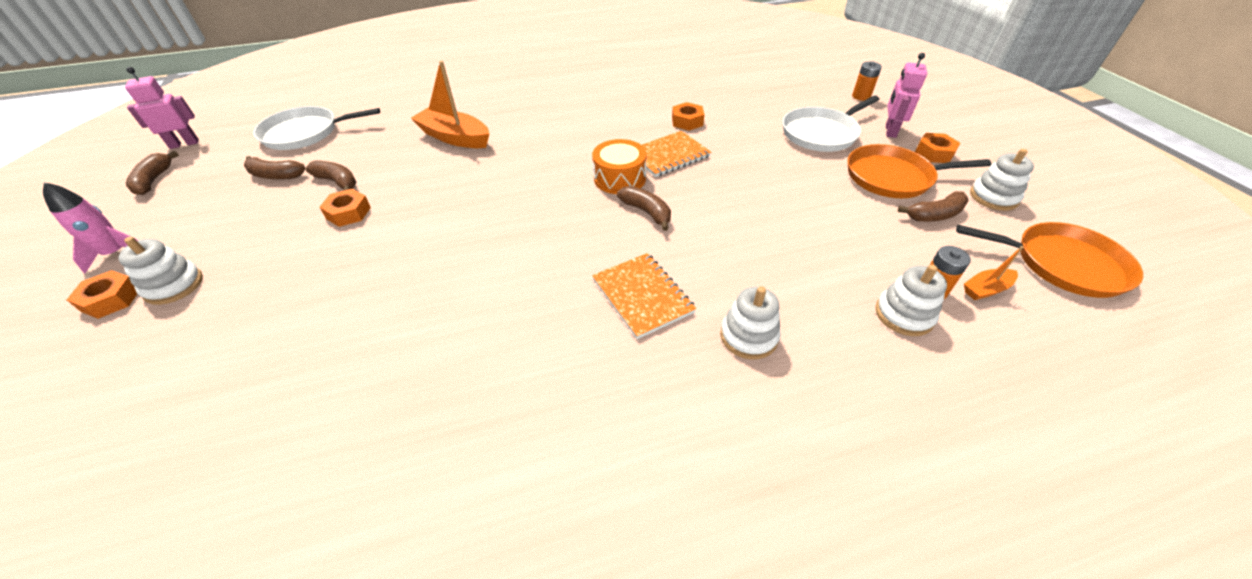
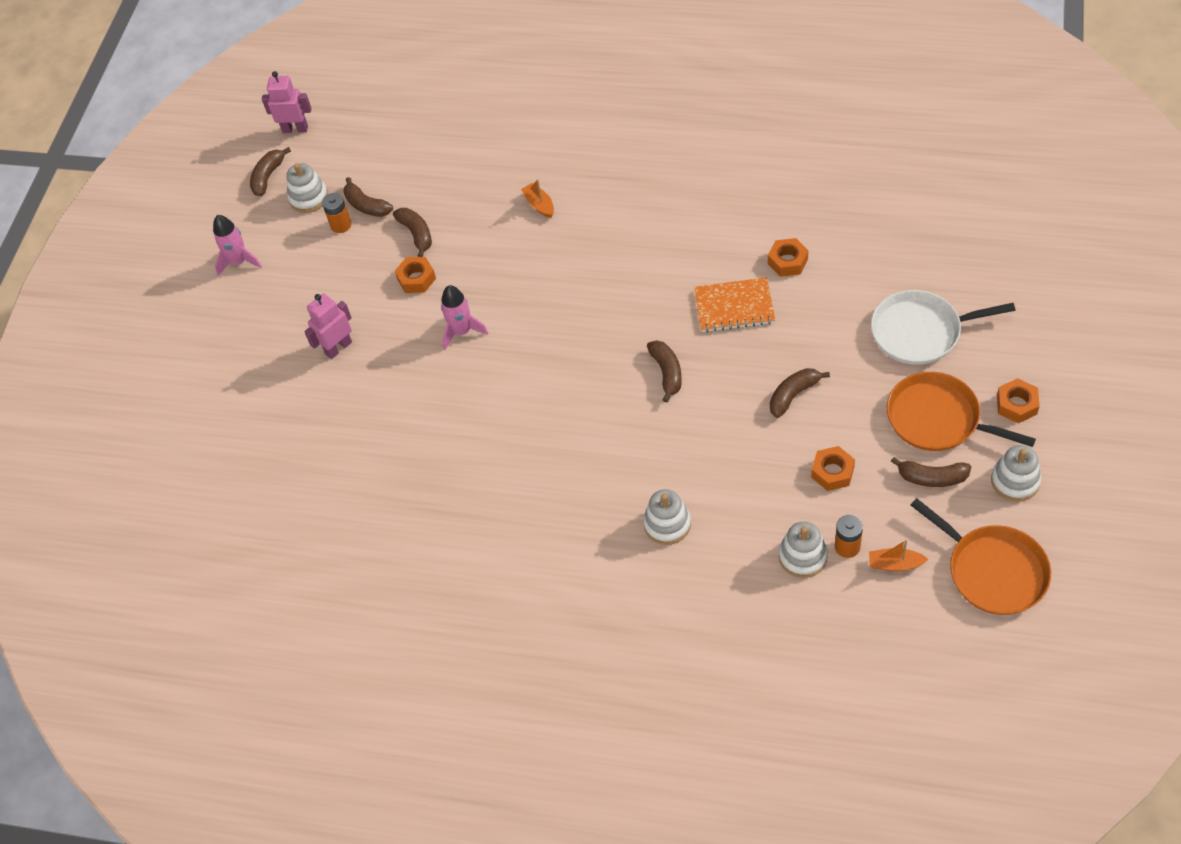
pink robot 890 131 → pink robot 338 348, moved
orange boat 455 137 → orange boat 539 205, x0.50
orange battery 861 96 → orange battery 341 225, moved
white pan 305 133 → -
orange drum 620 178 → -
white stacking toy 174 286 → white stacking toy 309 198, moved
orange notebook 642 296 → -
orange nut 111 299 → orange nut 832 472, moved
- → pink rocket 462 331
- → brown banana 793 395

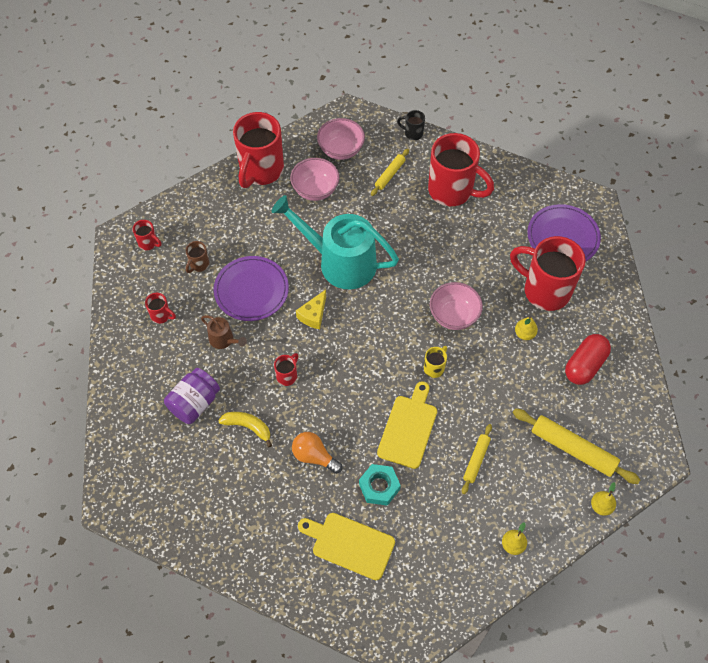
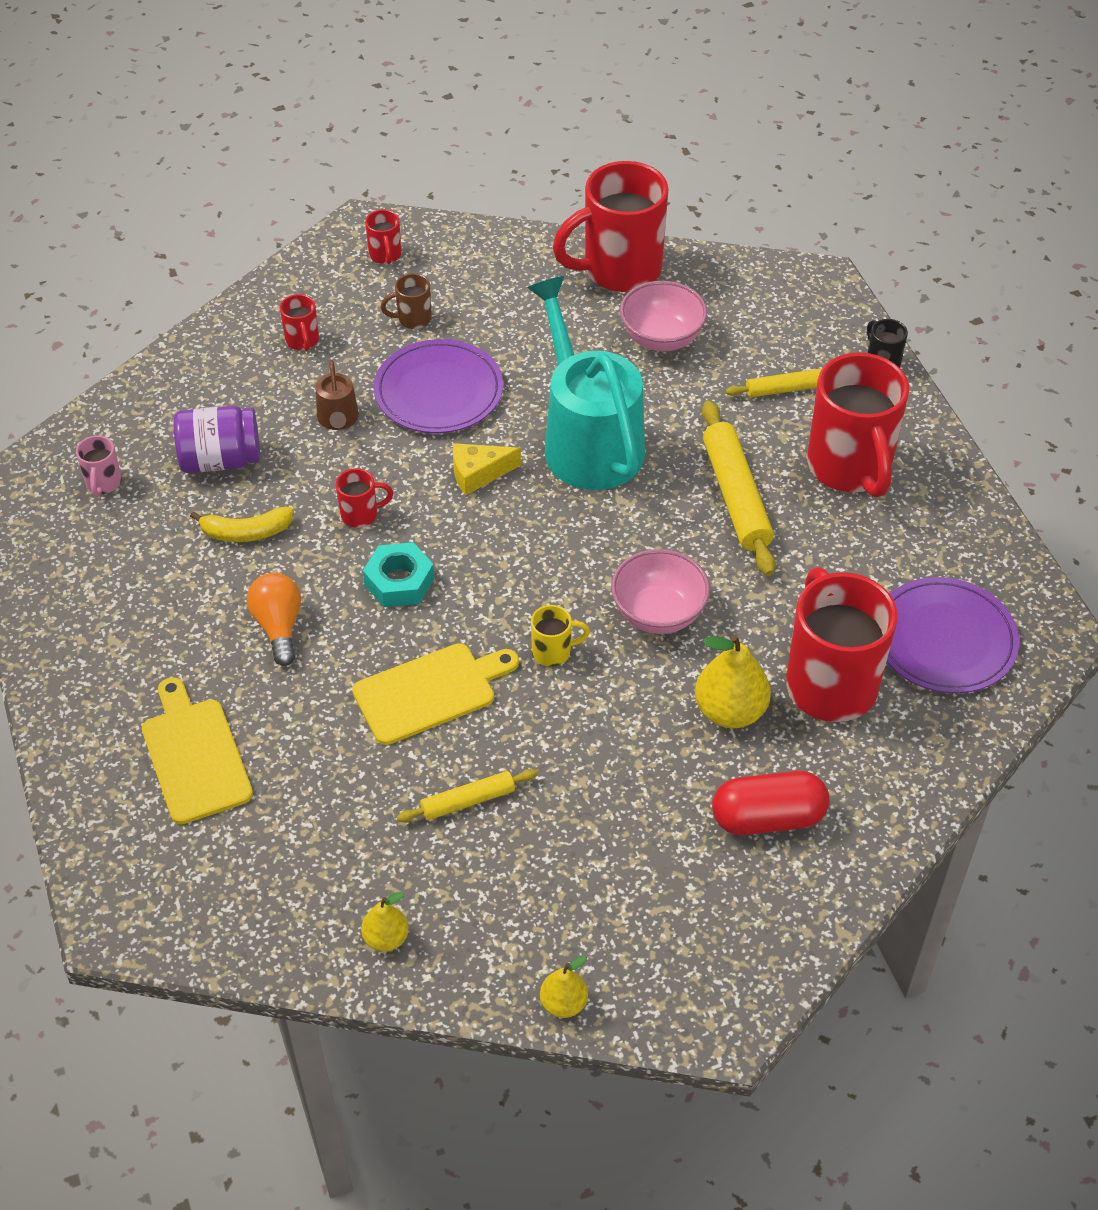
pink bowl 341 150 → -
yellow pear 524 334 → yellow pear 730 711, x1.74
yellow rolling pin 573 449 → yellow rolling pin 736 496, moved
yellow banana 248 427 → yellow banana 246 532, 105 degrees clockwise
turquoise nut 379 487 → turquoise nut 399 582, moved
- → pink mug 103 483

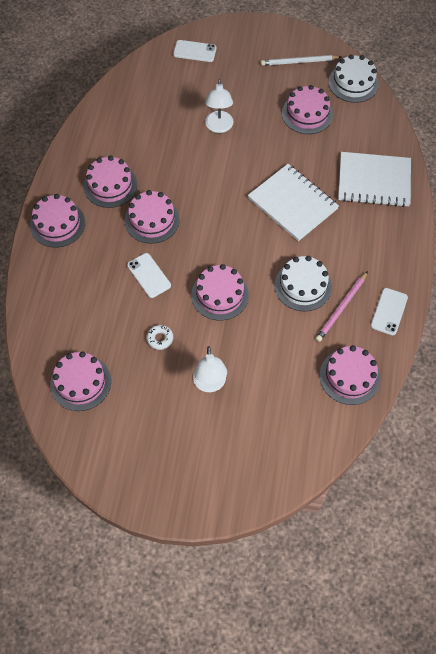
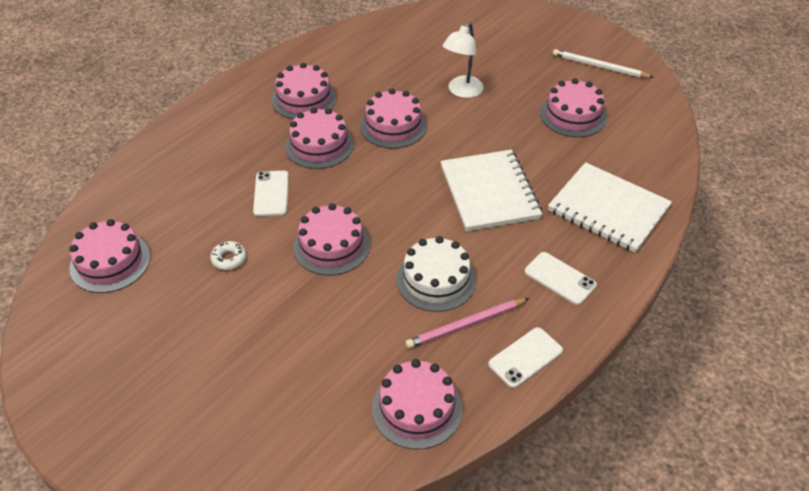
white phone 195 51 → white phone 560 278, moved
white cake 353 83 → -
pink cake 57 224 → pink cake 393 126, moved
white lamp 210 384 → -

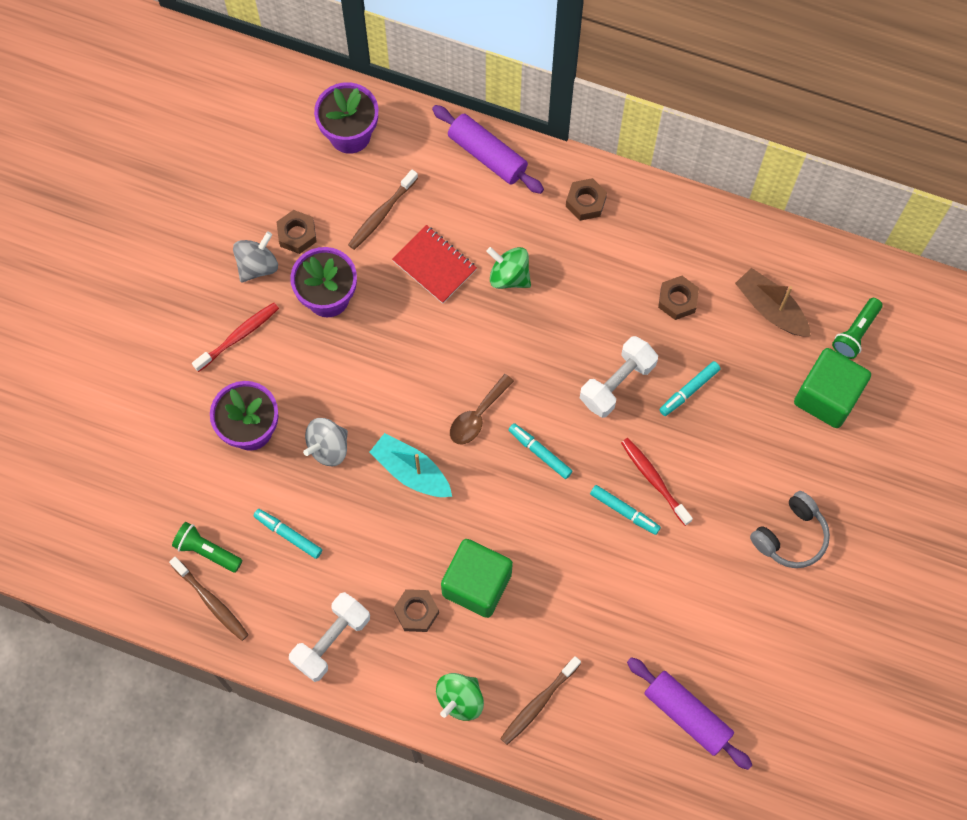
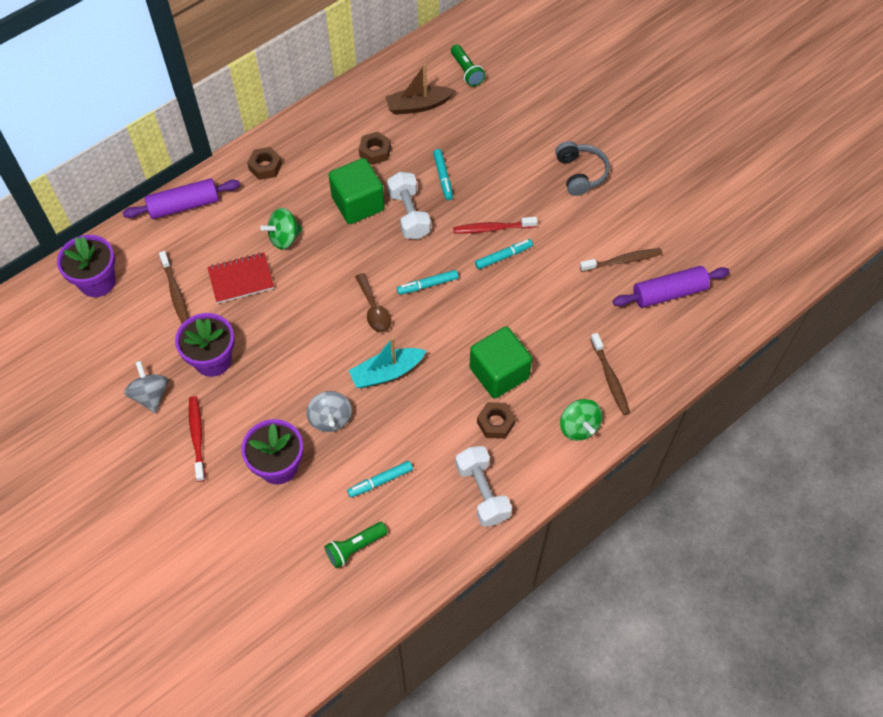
brown nut 297 234 → -
green cube 827 397 → green cube 358 203, moved
brown toothbrush 211 602 → brown toothbrush 622 261, moved

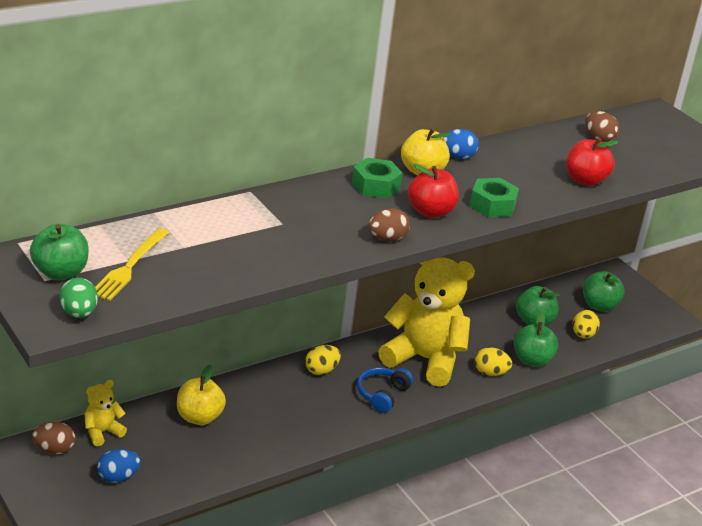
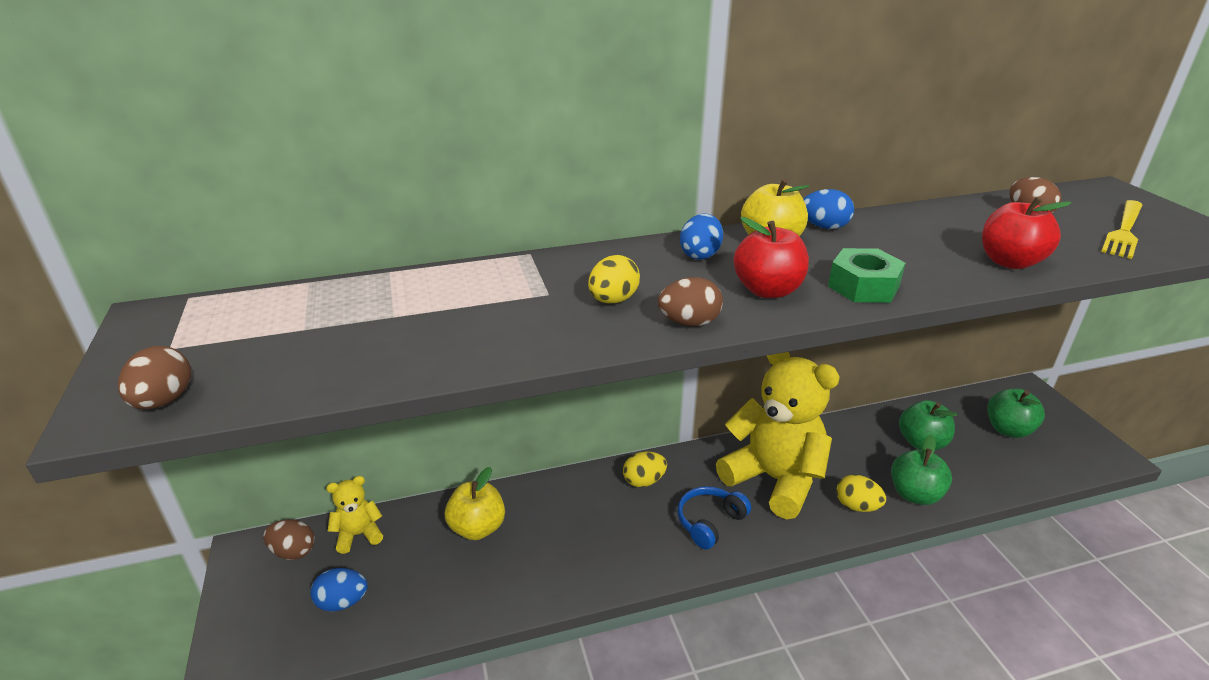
green nut 375 185 → blue egg 700 255
green apple 60 272 → -
yellow fork 129 266 → yellow fork 1124 231, moved
green egg 79 313 → brown egg 164 401
yellow egg 583 335 → yellow egg 613 300, moved

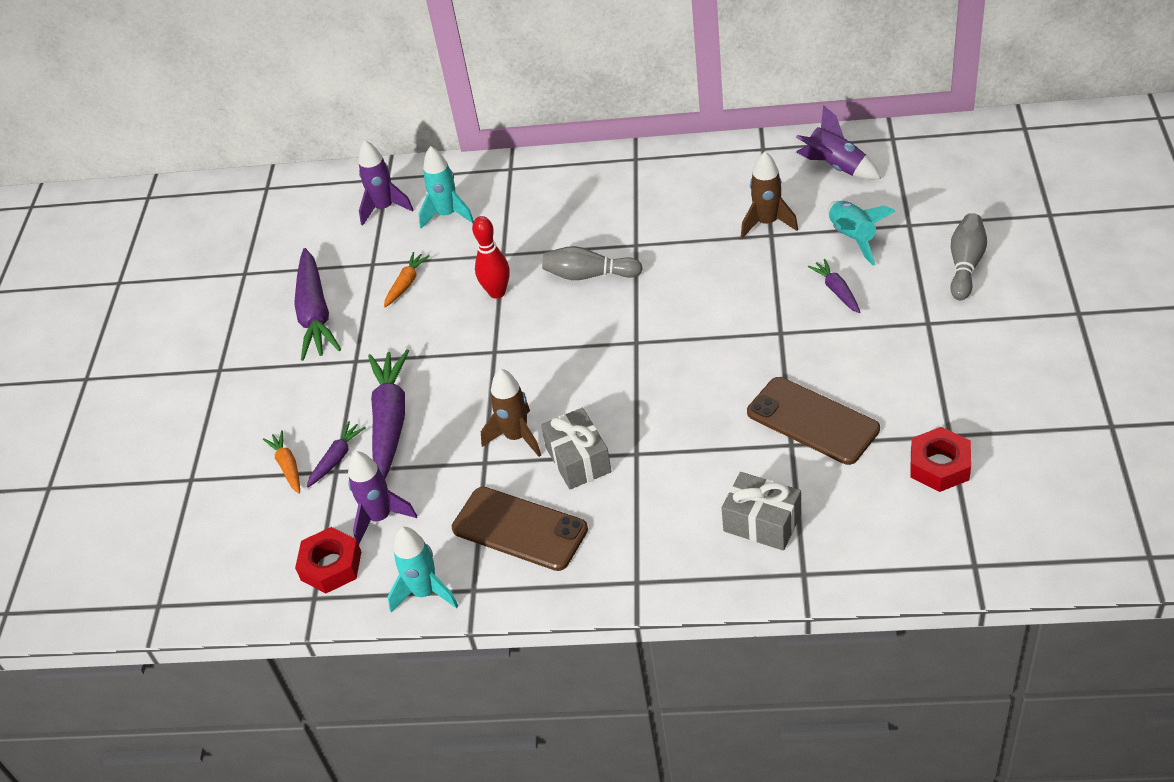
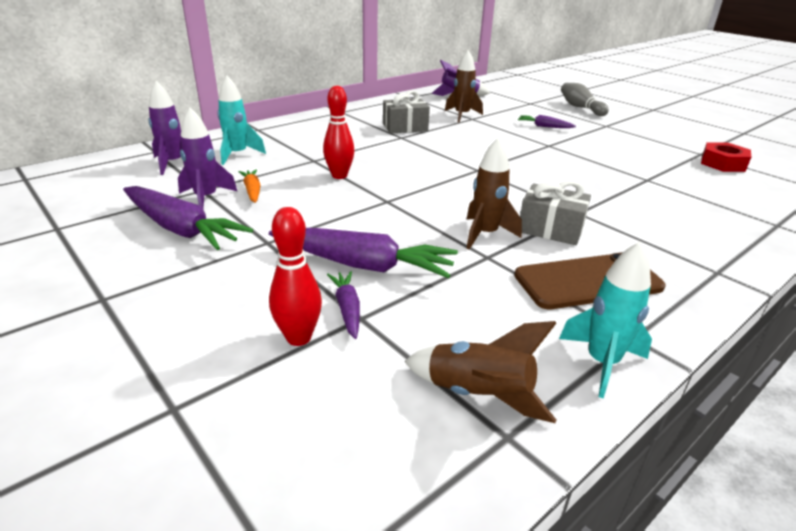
turquoise rocket 852 238 → -
grey bowling pin 589 275 → -
purple carrot 390 421 → purple carrot 363 265, 150 degrees clockwise
brown phone 812 421 → -
orange carrot 287 466 → red bowling pin 298 338
purple rocket 380 517 → purple rocket 206 198, moved
grey gift 762 522 → grey gift 405 127, moved
red nut 331 566 → brown rocket 478 395

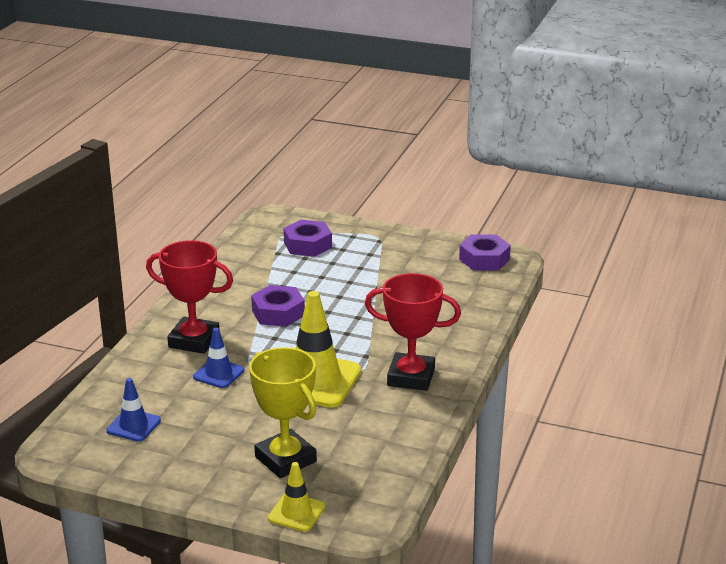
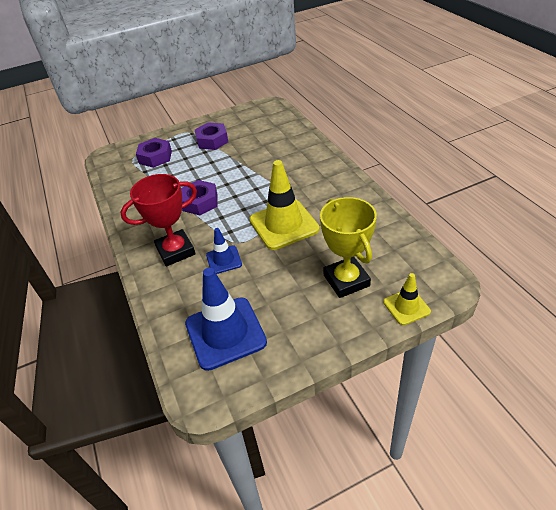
purple nut 484 259 → purple nut 212 140, moved
red trophy 411 377 → -
yellow trophy 285 459 → yellow trophy 346 280, 60 degrees clockwise
blue traffic cone 133 425 → blue traffic cone 225 333, x1.89

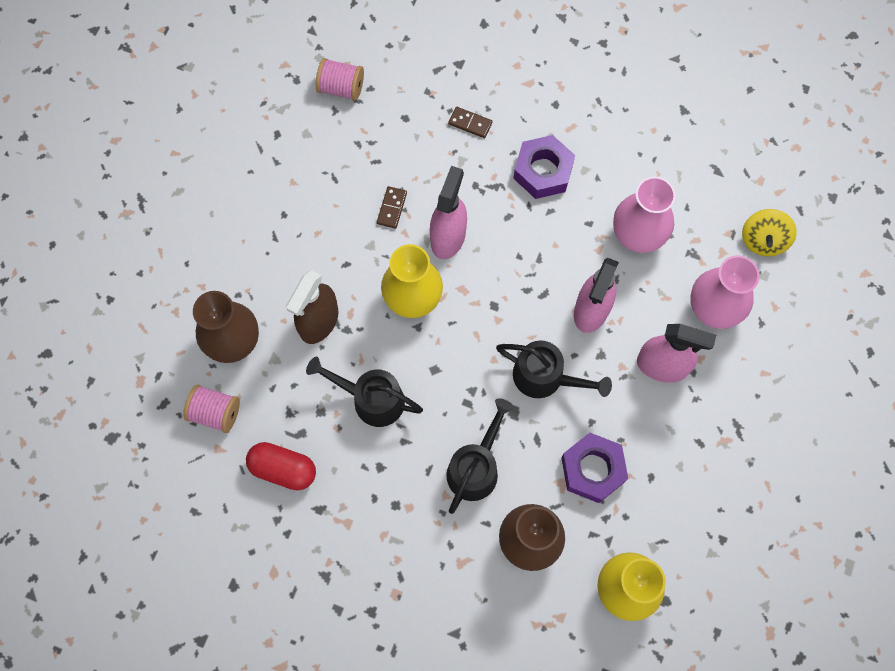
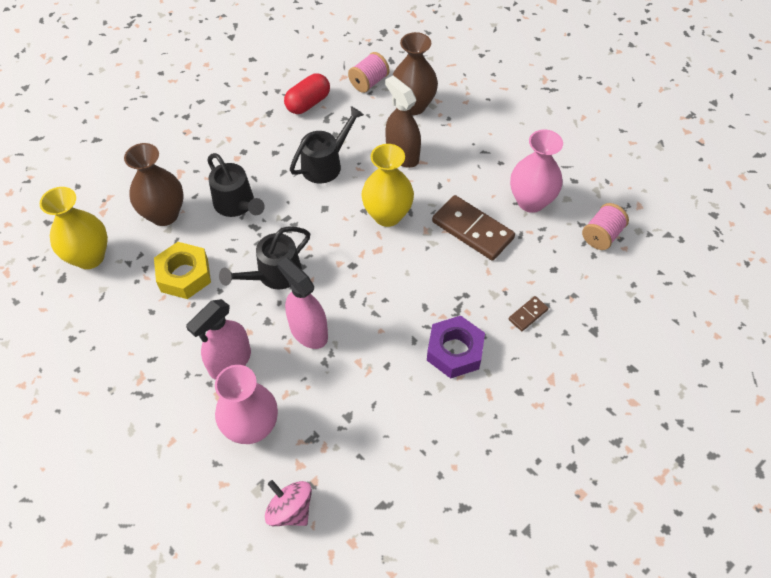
pink spray bottle 448 237 → -
pink vase 637 236 → pink vase 531 201, moved
brown domino 391 208 → brown domino 472 230, x2.11
yellow spinning top 763 240 → pink spinning top 290 510
purple nut 593 469 → yellow nut 184 275

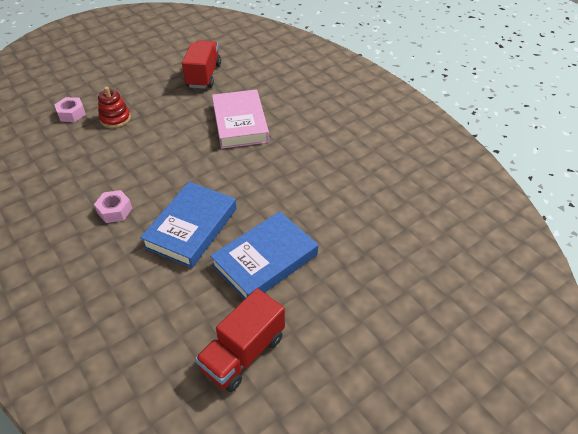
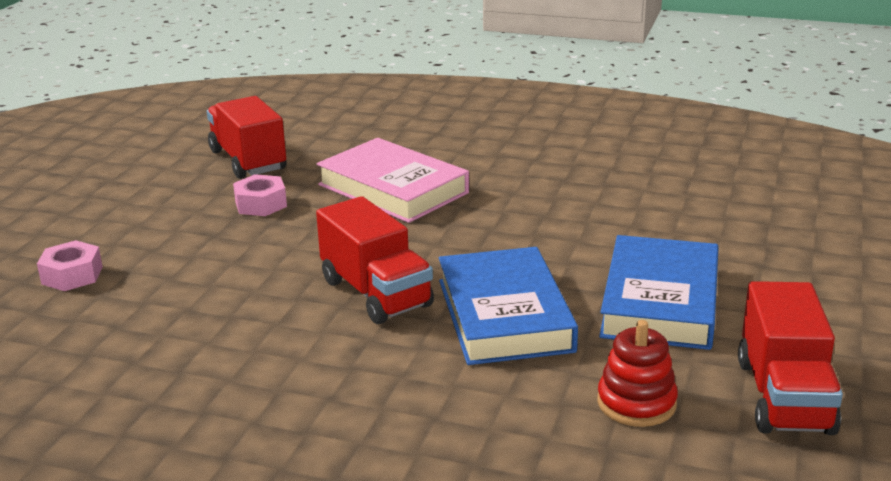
red stacking toy 115 118 → red stacking toy 636 403, moved
pink nut 115 210 → pink nut 261 204, moved
- → red truck 376 293

